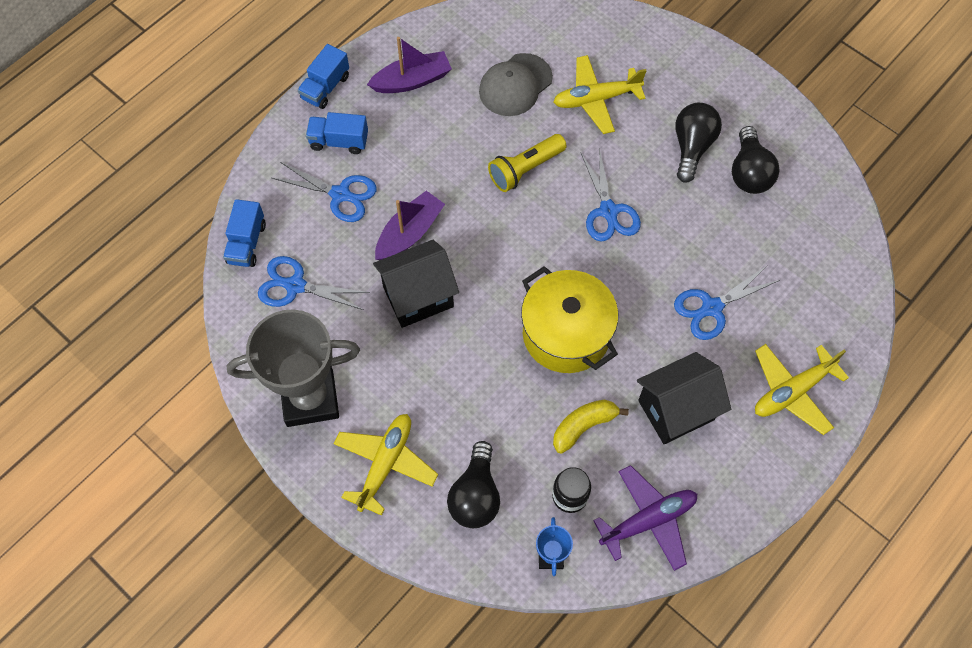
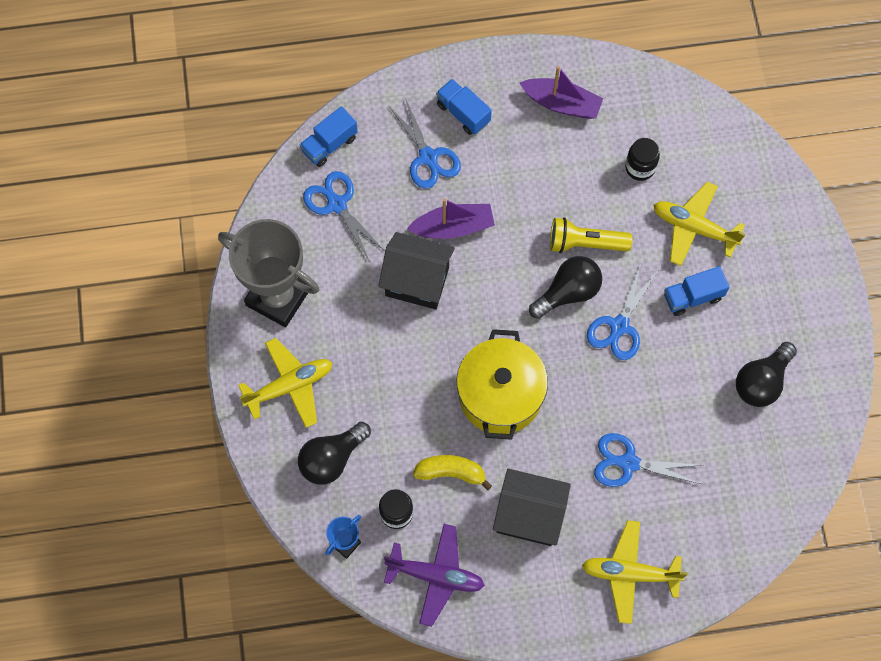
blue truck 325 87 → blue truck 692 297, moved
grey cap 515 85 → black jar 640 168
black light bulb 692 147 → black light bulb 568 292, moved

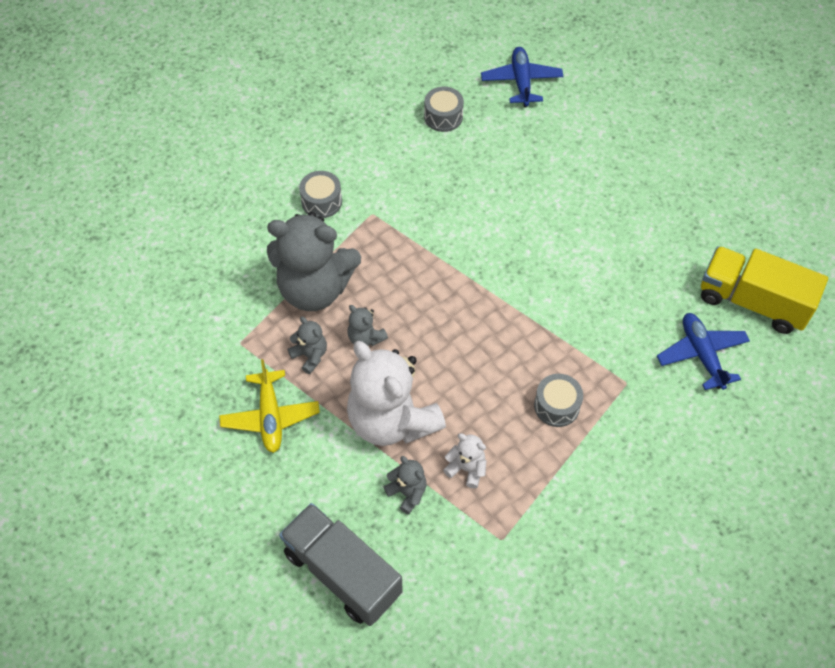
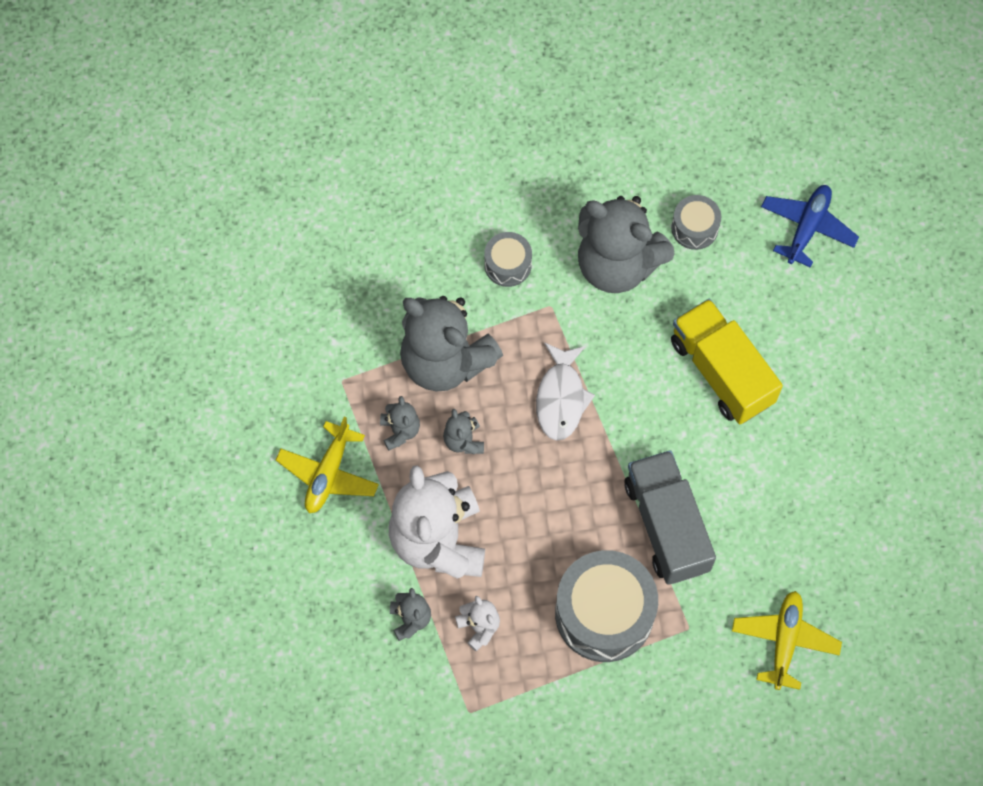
yellow truck 752 302 → yellow truck 721 372, moved
blue plane 701 355 → yellow plane 784 641
grey drum 556 406 → grey drum 604 613, x1.96
grey truck 342 573 → grey truck 666 526, moved
- → grey teddy bear 617 264
- → white fish 561 398

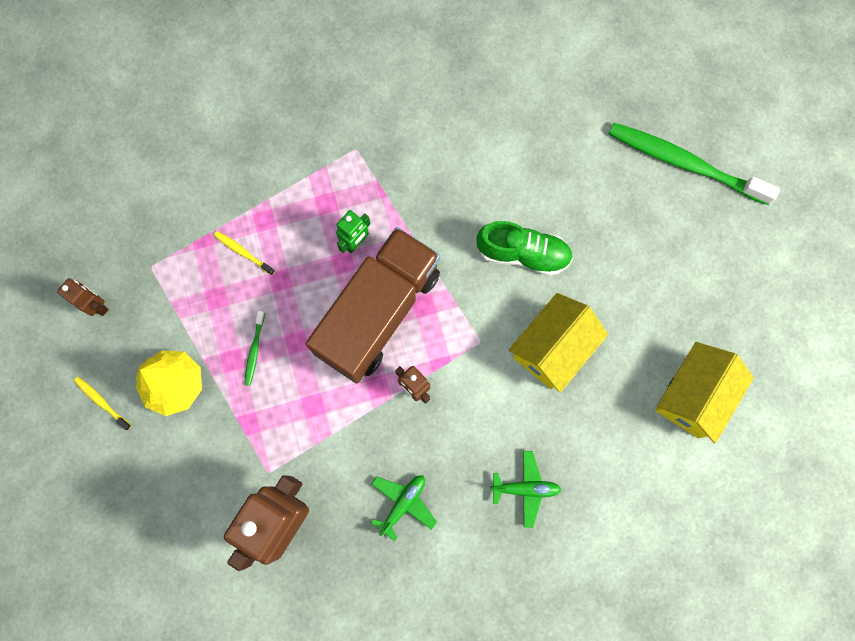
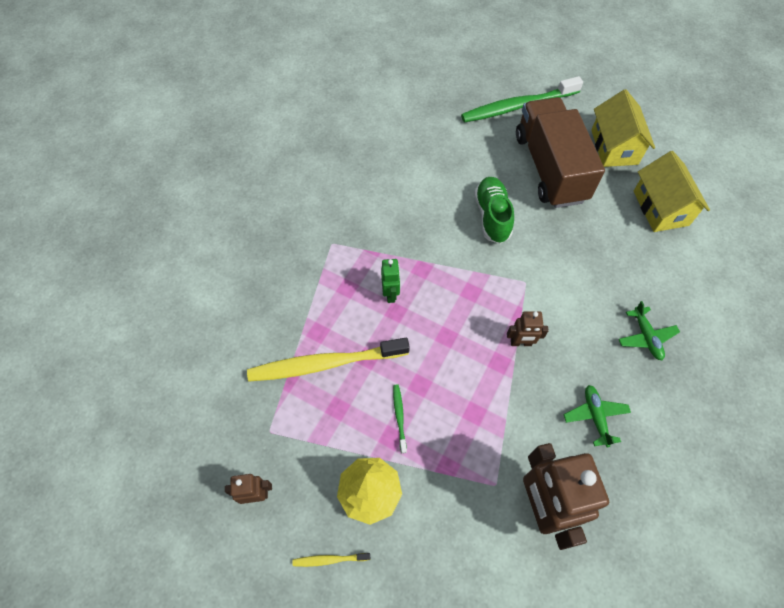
green shoe 523 254 → green shoe 492 216, 60 degrees counterclockwise
brown truck 378 312 → brown truck 549 168, moved
yellow toothbrush 243 252 → yellow toothbrush 325 363, x2.42
yellow house 552 348 → yellow house 614 147, moved
green toothbrush 254 350 → green toothbrush 399 416, 150 degrees counterclockwise
green plane 525 488 → green plane 646 337, 120 degrees clockwise

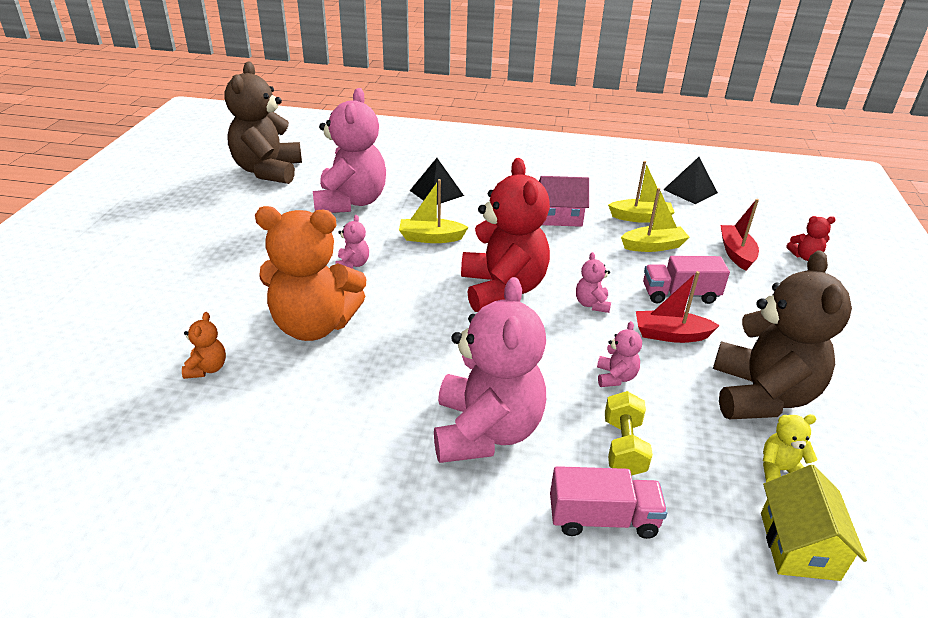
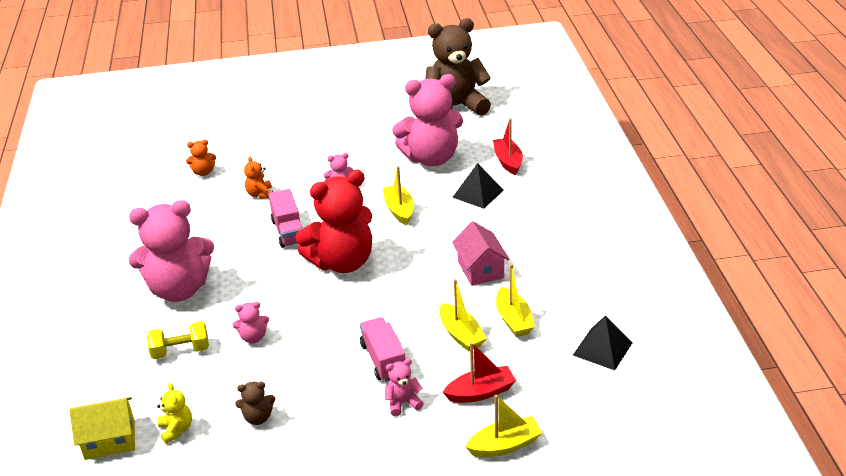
orange teddy bear 314 325 → orange teddy bear 260 194, x0.41
red teddy bear 805 256 → yellow boat 505 445
brown teddy bear 761 395 → brown teddy bear 258 417, x0.41
pink teddy bear 592 304 → pink teddy bear 403 403, moved
red boat 670 335 → red boat 508 161, moved
pink truck 602 518 → pink truck 288 231, moved

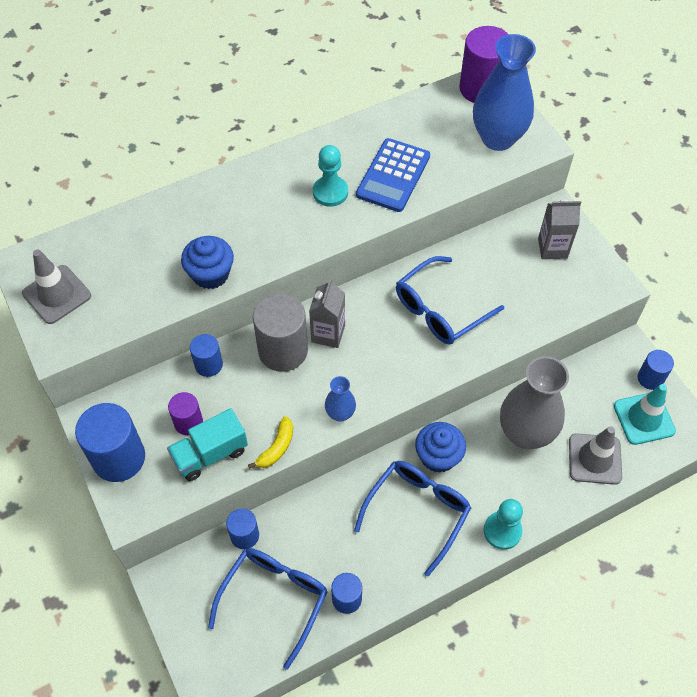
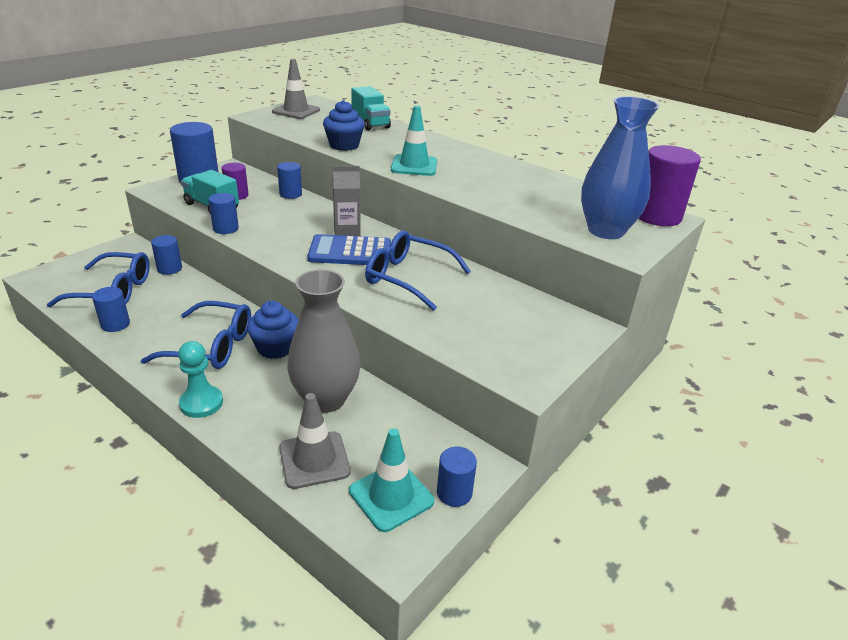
blue calculator 393 176 → blue calculator 350 252, moved
turquoise pawn 330 192 → -
grey carton 552 248 → -
grey cylinder 283 350 → -
blue vase 340 414 → -
yellow banana 276 448 → blue cylinder 225 228
- → turquoise truck 370 123
- → turquoise traffic cone 414 166

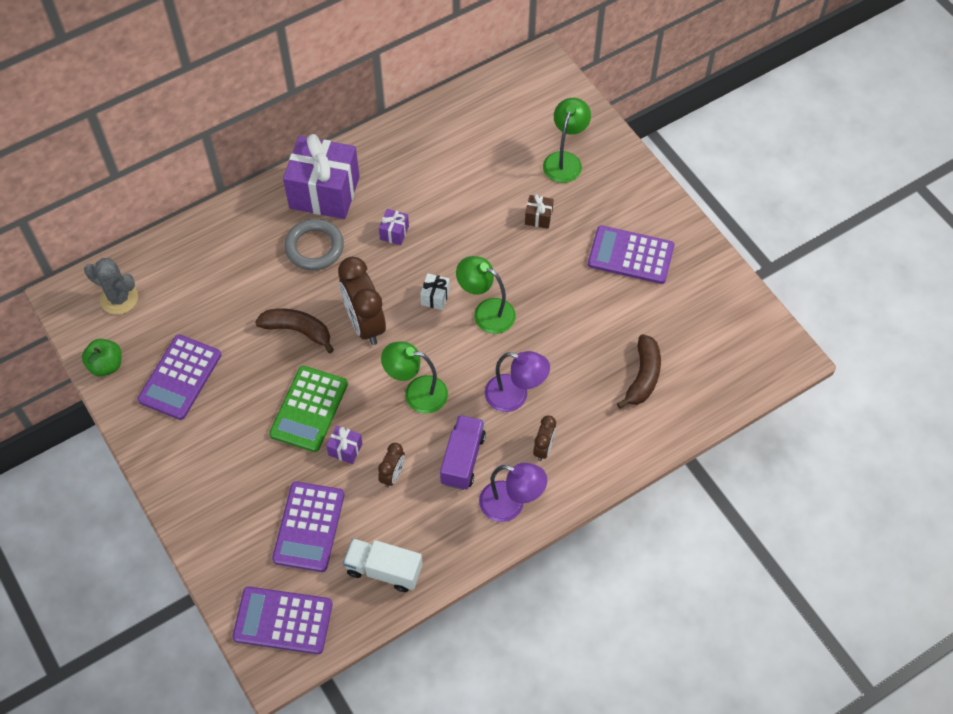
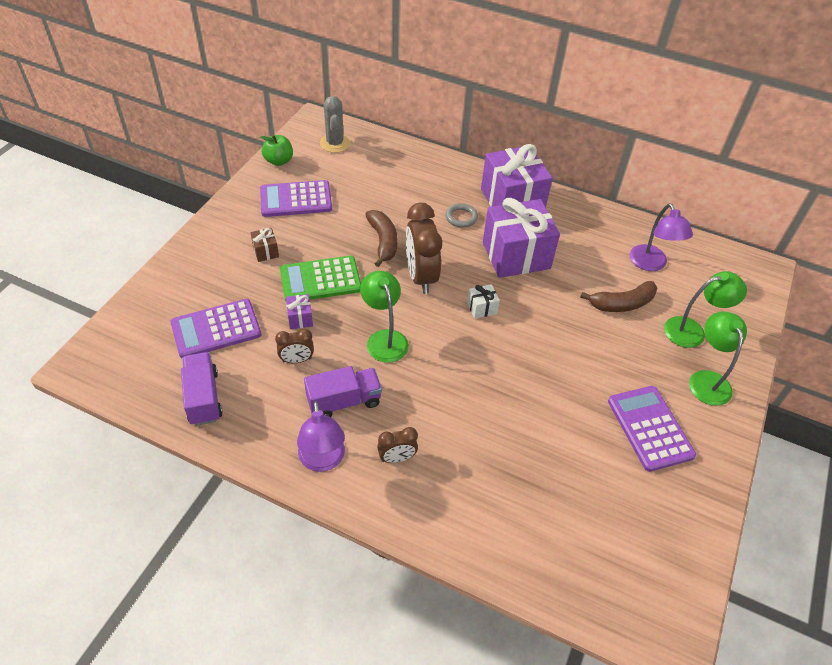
brown gift 538 217 → brown gift 266 252, moved
purple gift 394 233 → purple gift 516 255, x2.43
grey ring 314 247 → grey ring 461 217, x0.62
green lamp 486 312 → green lamp 707 380, moved
brown clock 365 324 → brown clock 421 276, 45 degrees counterclockwise
brown banana 643 377 → brown banana 622 304, moved
purple lamp 515 396 → purple lamp 651 264, moved
white truck 384 570 → purple truck 203 397
purple calculator 283 621 → -

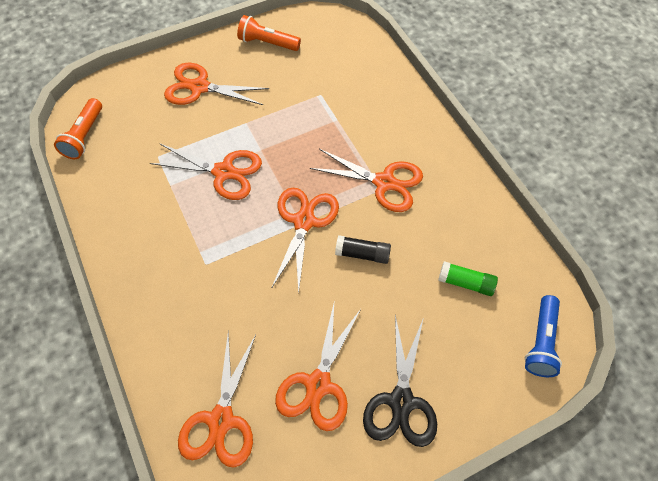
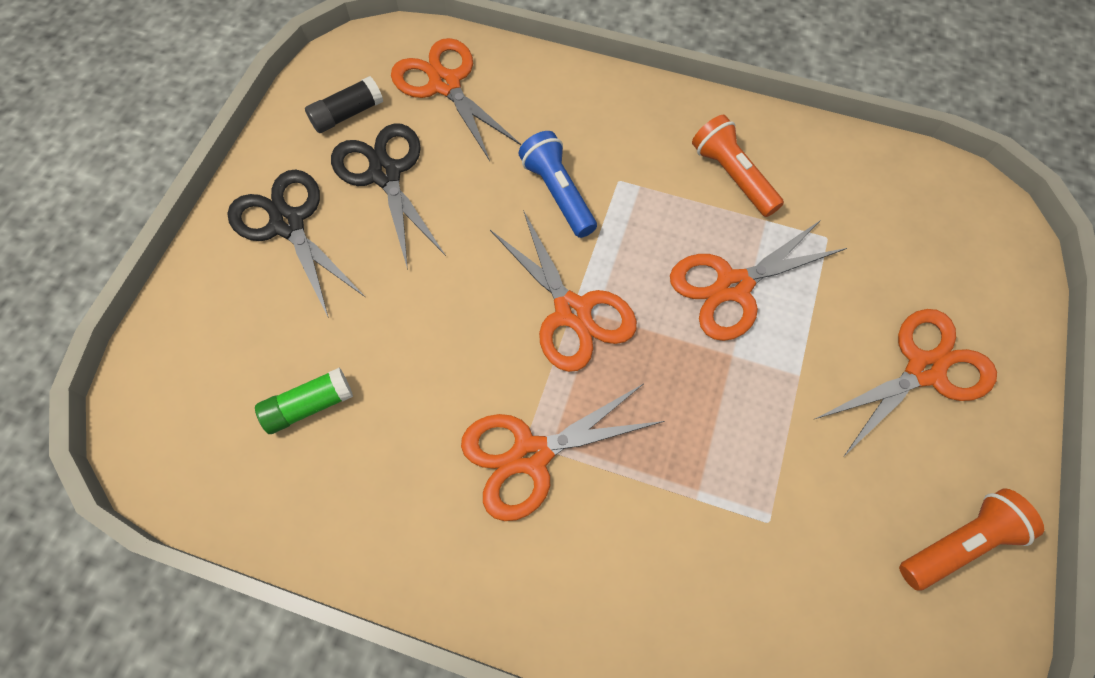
orange flashlight 84 136 → orange flashlight 732 176, moved
black glue stick 362 254 → black glue stick 347 114, moved
blue flashlight 541 342 → blue flashlight 558 193, moved
orange scissors 318 384 → black scissors 385 174

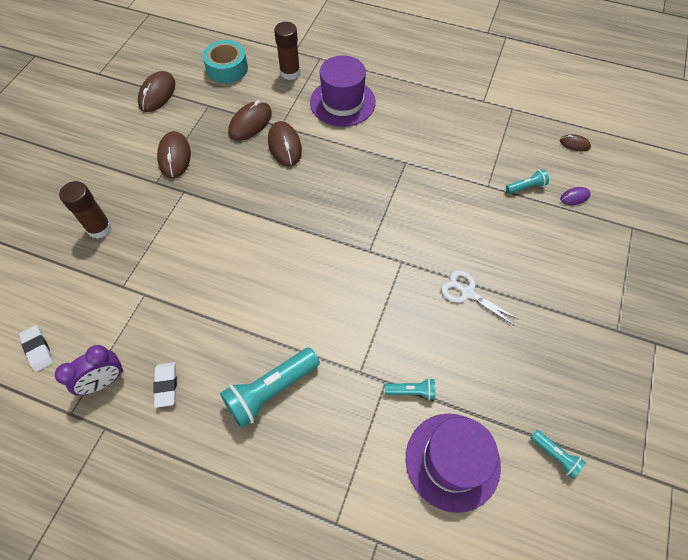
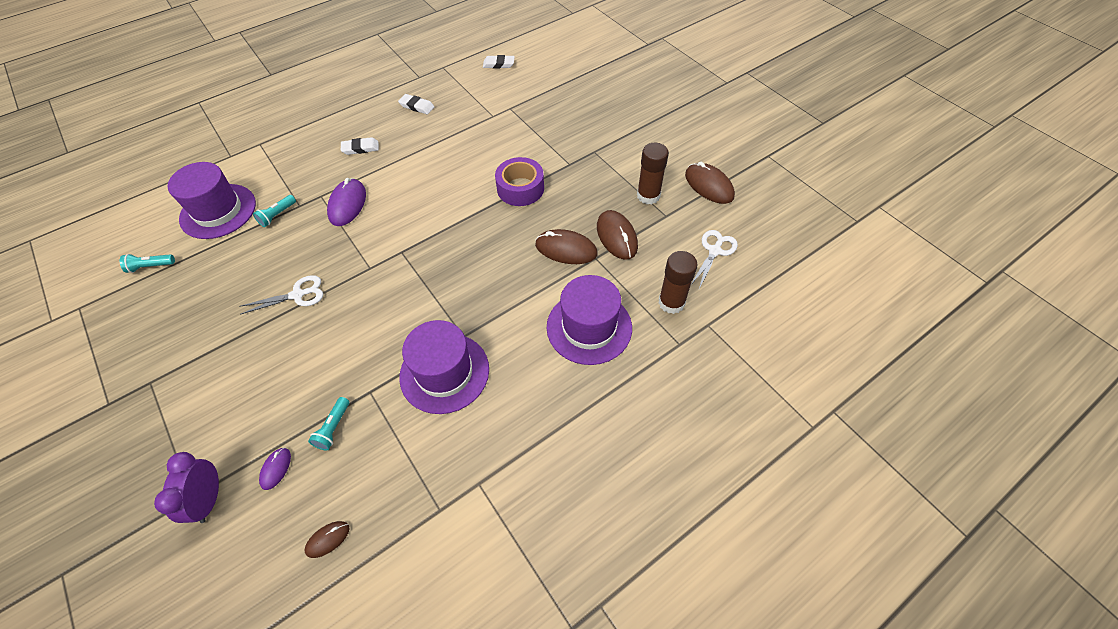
turquoise tape 227 68 → white scissors 714 251
brown mouse 174 156 → -
brown glue stick 99 228 → brown glue stick 648 196, moved
purple clock 104 381 → purple clock 209 499, moved
turquoise flashlight 270 391 → white eraser 360 148
- → purple tape 520 188
- → purple mouse 347 204
- → purple hat 444 372

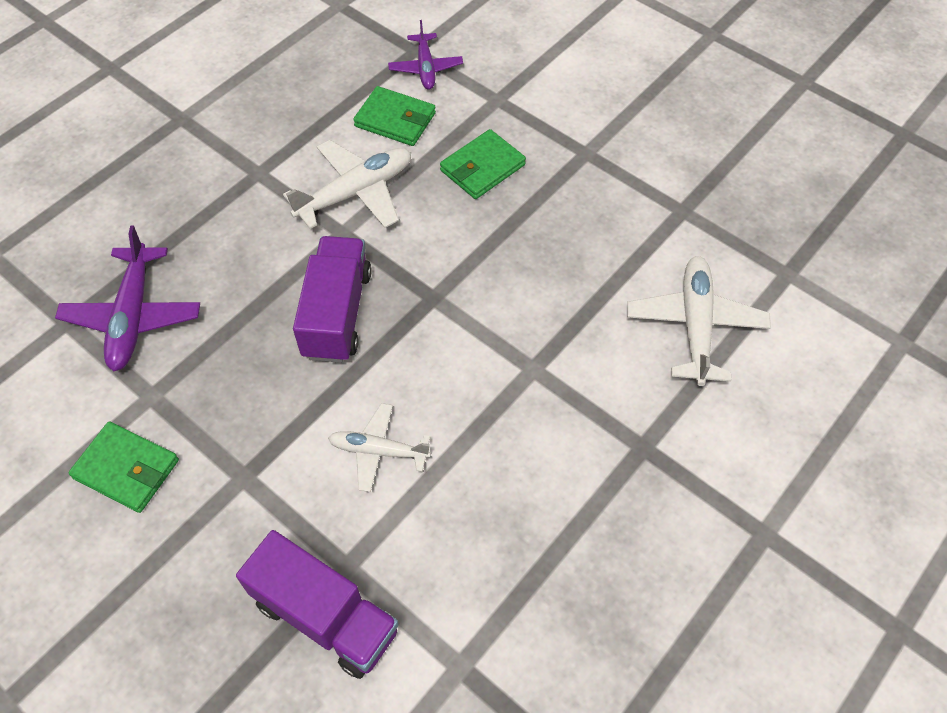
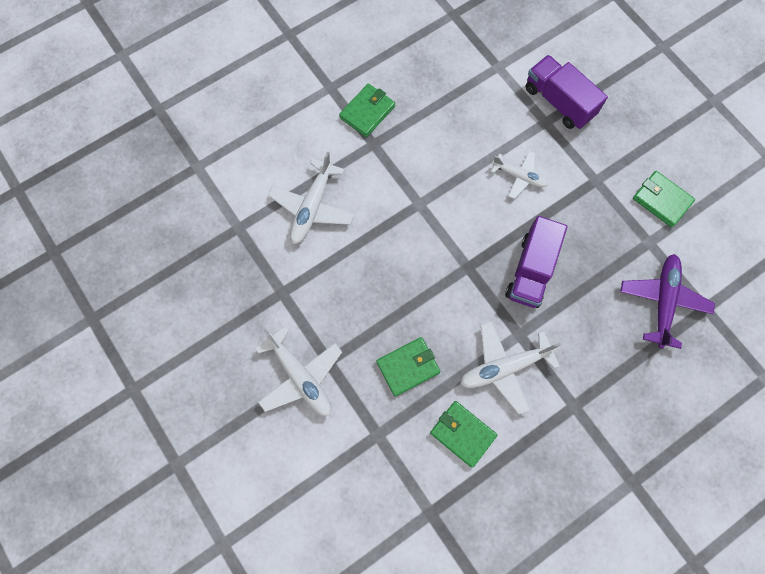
purple plane 425 68 → -
- → green wallet 367 112
- → white plane 300 377

